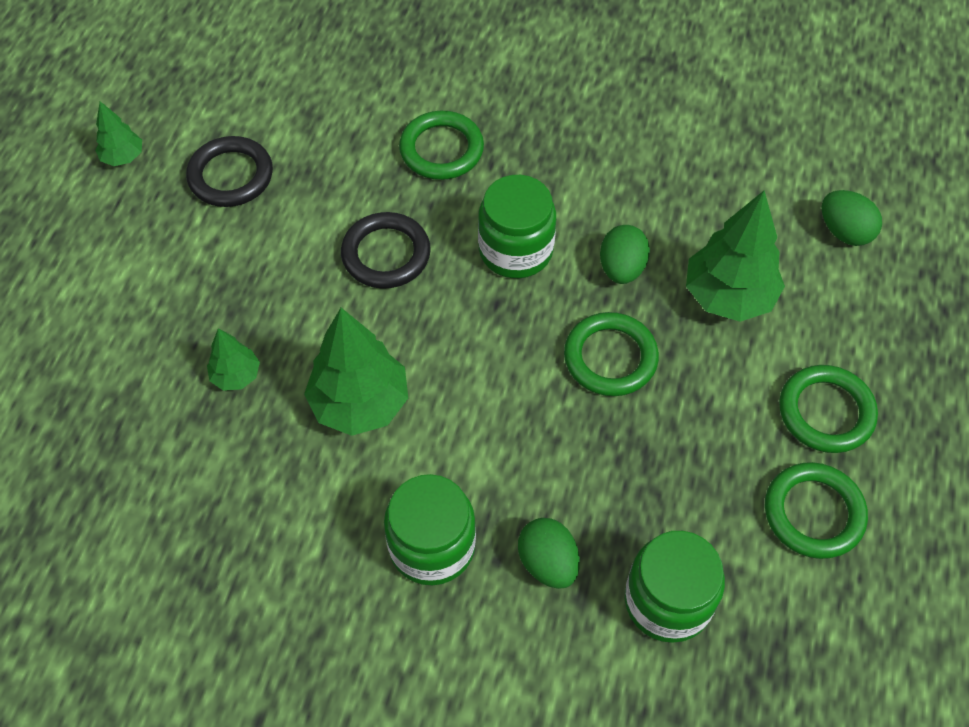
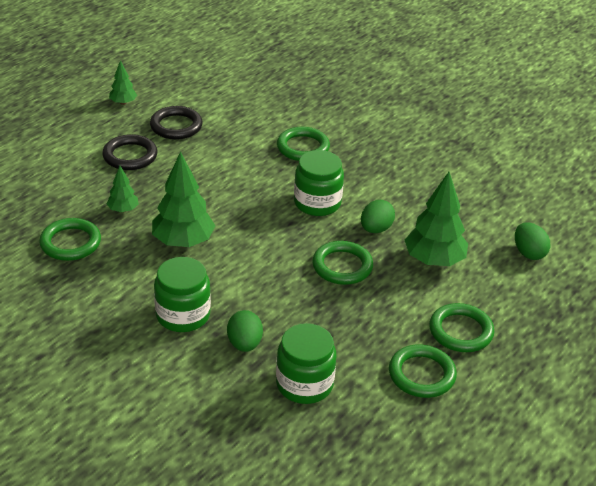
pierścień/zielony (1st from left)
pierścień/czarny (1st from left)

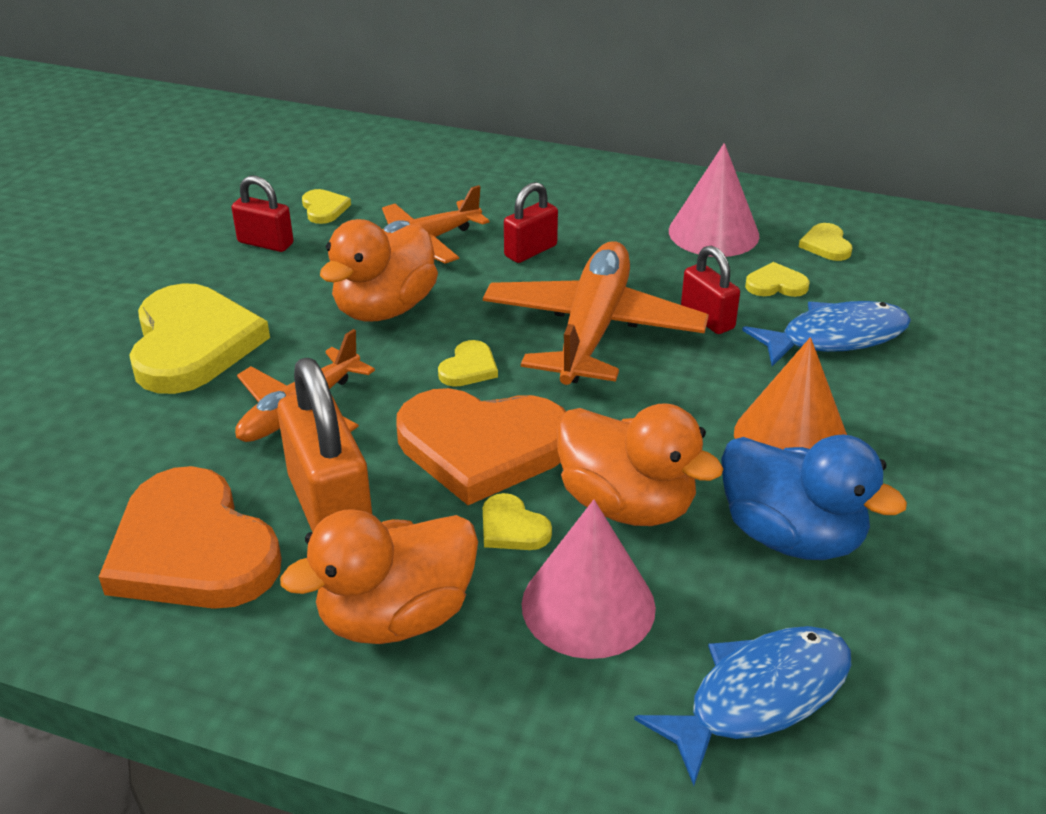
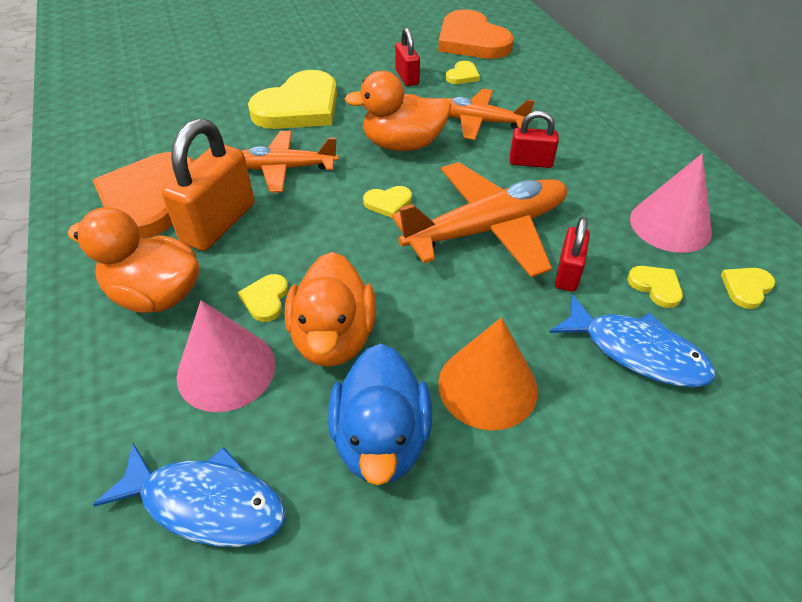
serce/pomarańczowy (2nd from left)

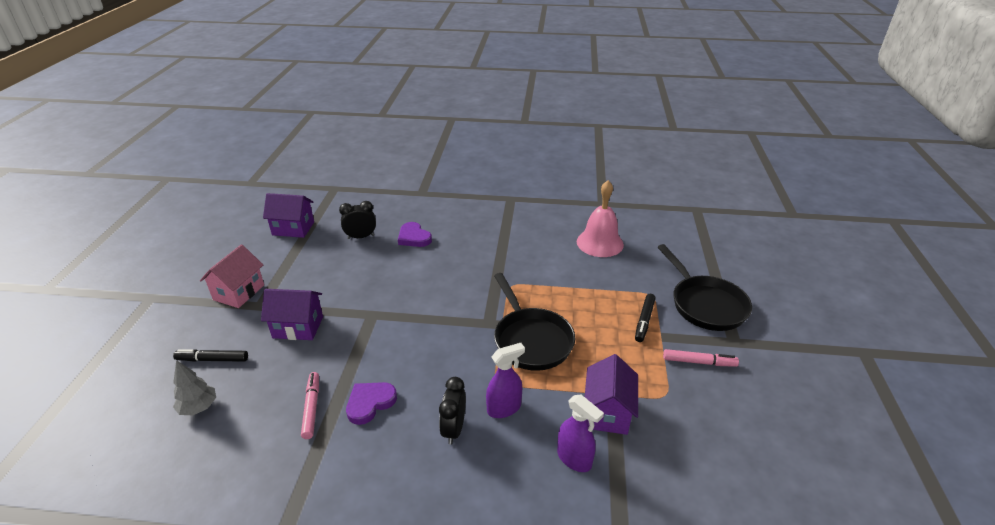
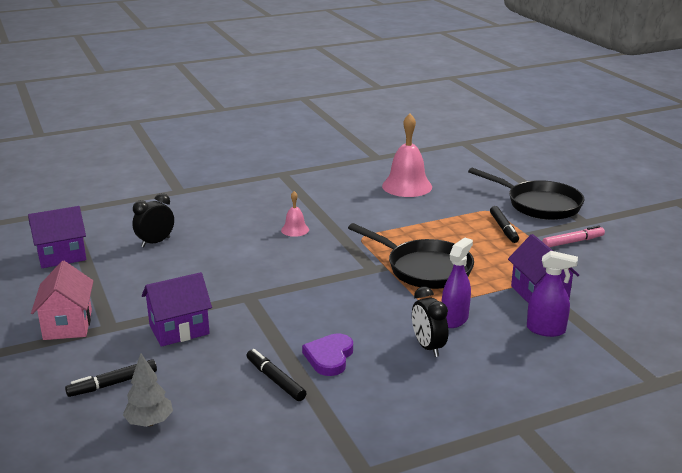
flamaster/czarny (2nd from left)
dzwonek/różowy (1st from left)
serce/fioletowy (2nd from left in the first image)

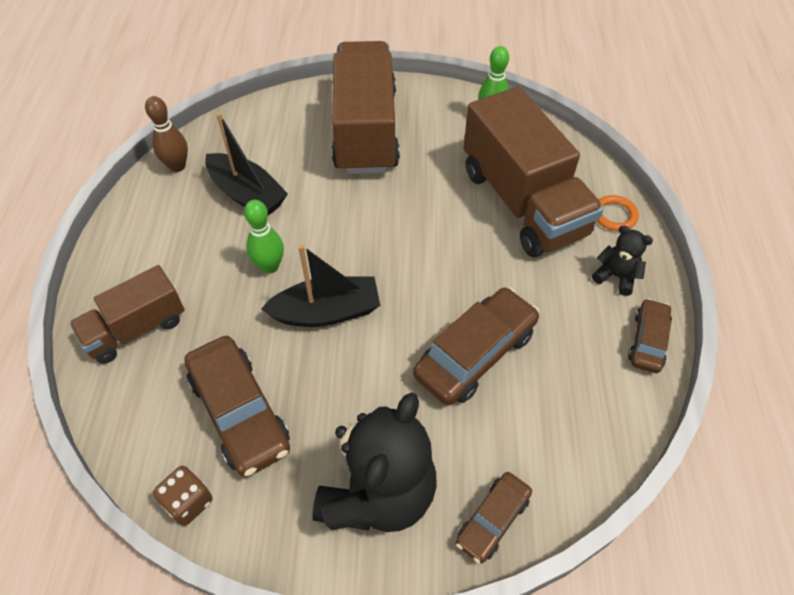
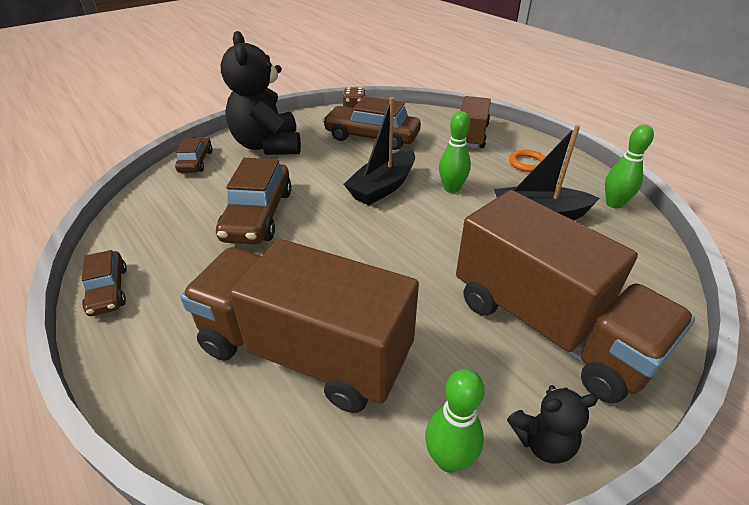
miś/czarny (2nd from left)
pierścień/pomarańczowy
kręgiel/zielony (3rd from left)

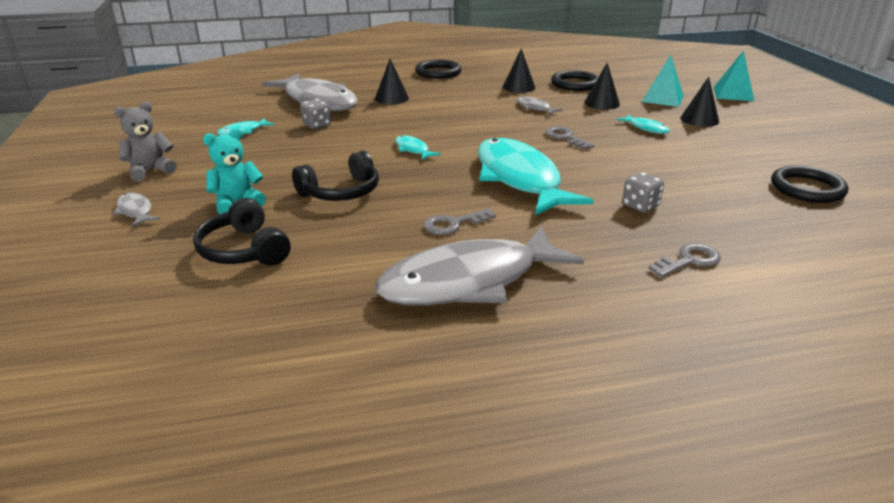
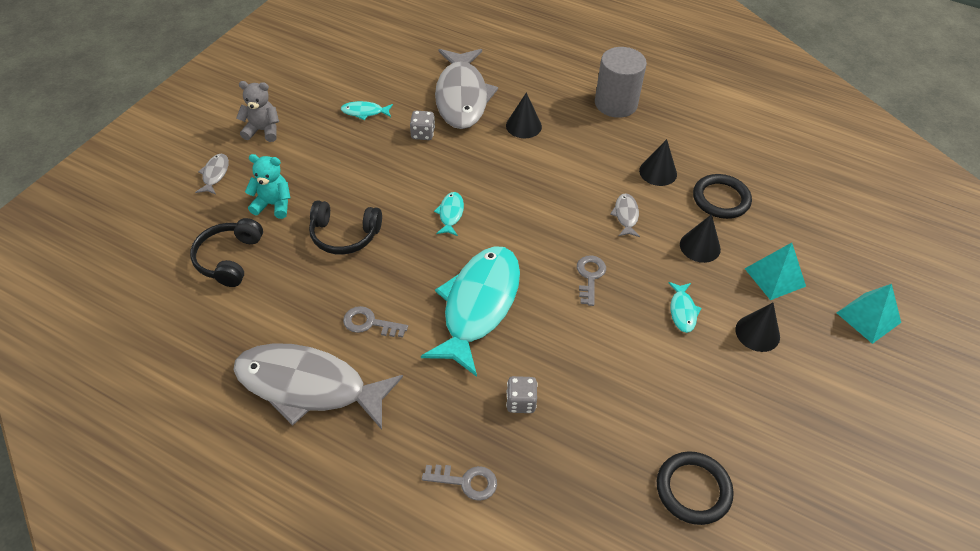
walec/szary

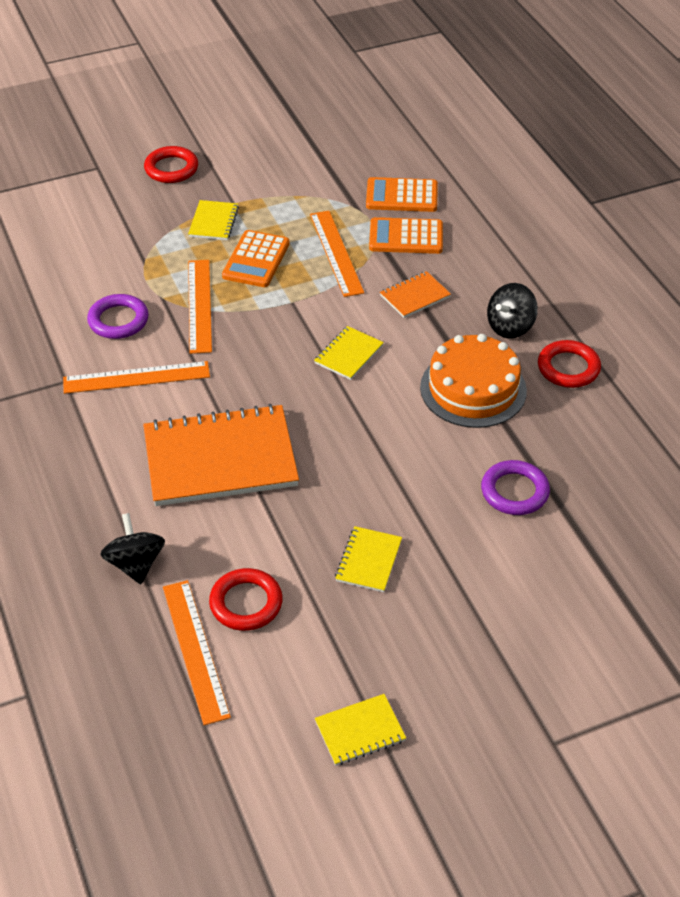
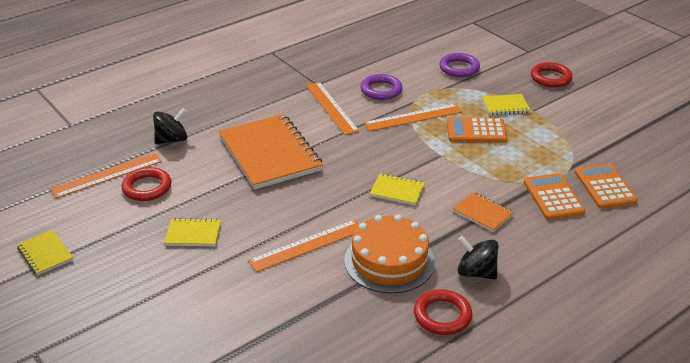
linijka/pomarańczowy (2nd from left)
pierścień/fioletowy (2nd from left)

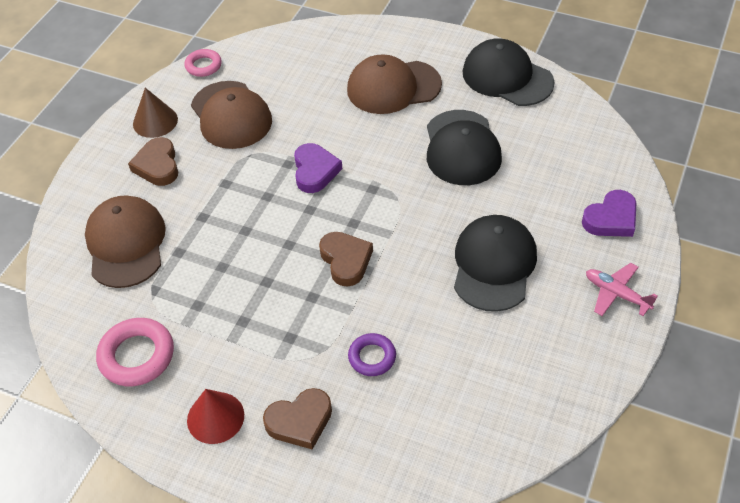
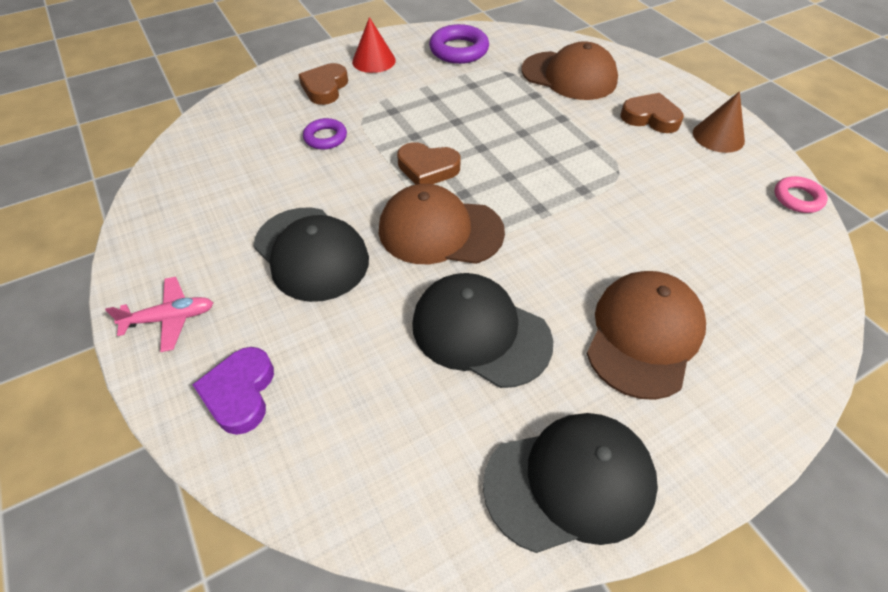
czapka/brązowy (1st from left)
pierścień/fioletowy (2nd from left)
serce/fioletowy (1st from left in the first image)

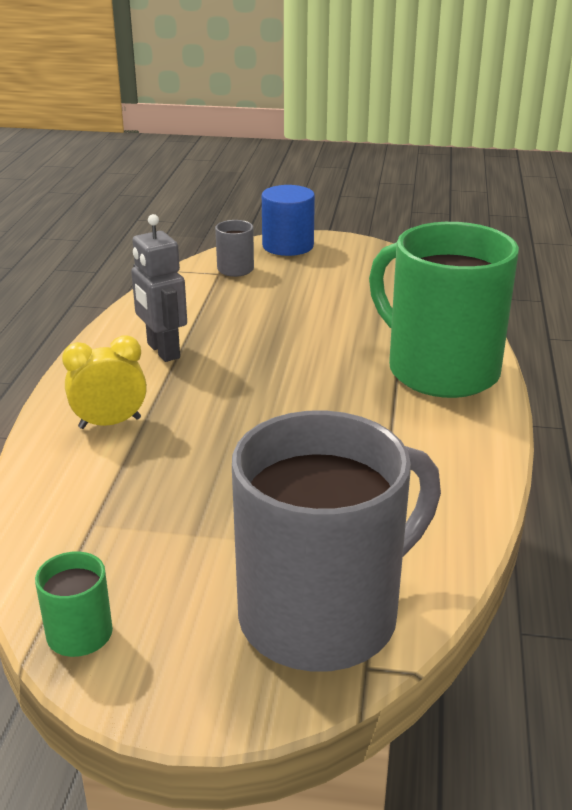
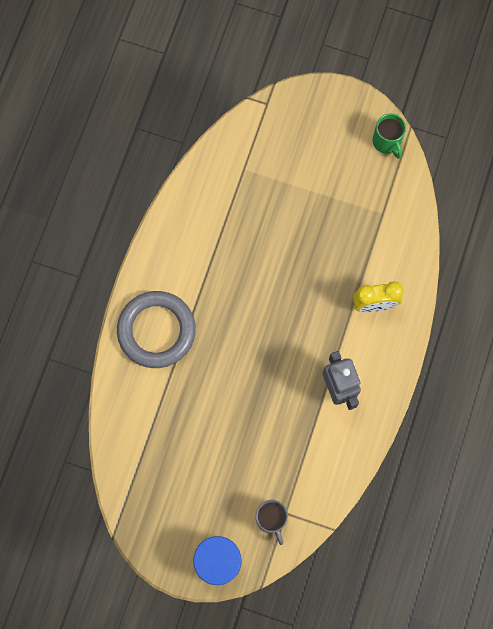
pierścień/szary
kubek/szary (2nd from left in the first image)

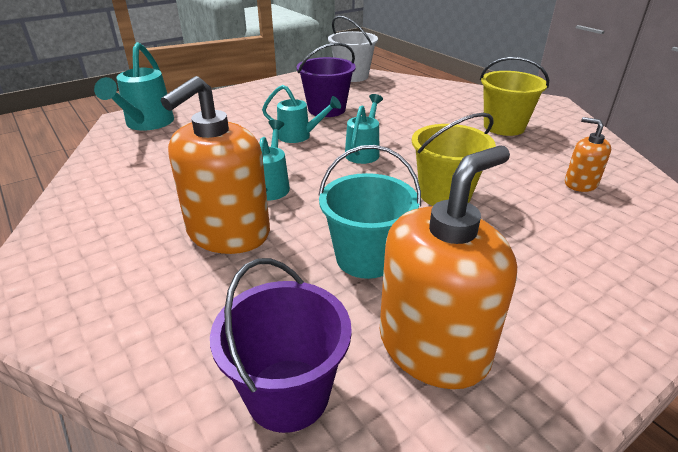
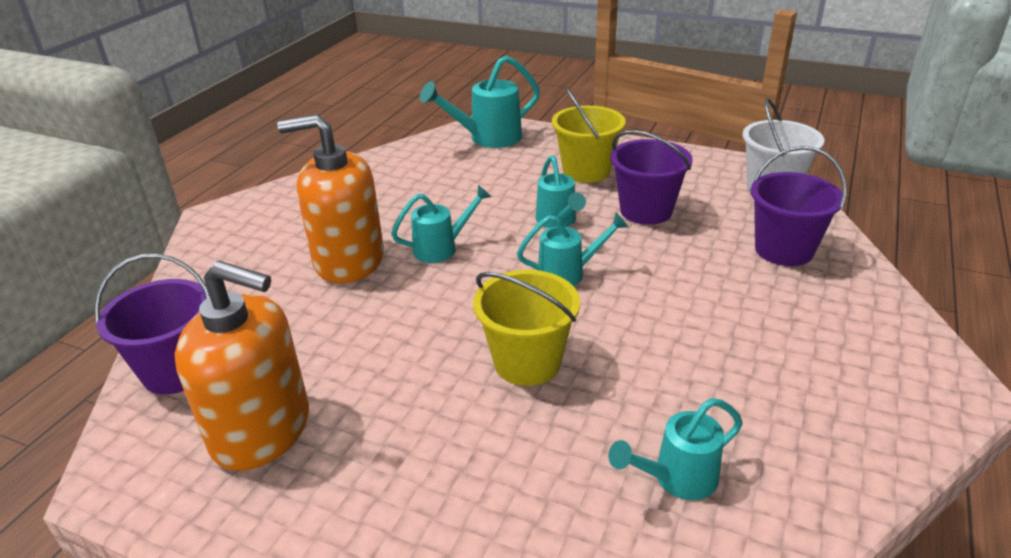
wiadro/żółty (2nd from left)
konewka/turkusowy (5th from left)
wiadro/fioletowy (3rd from left)
wiadro/turkusowy

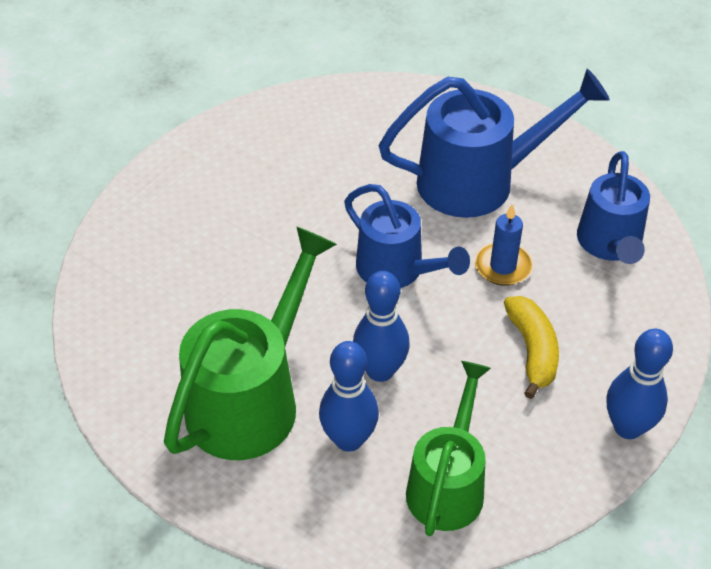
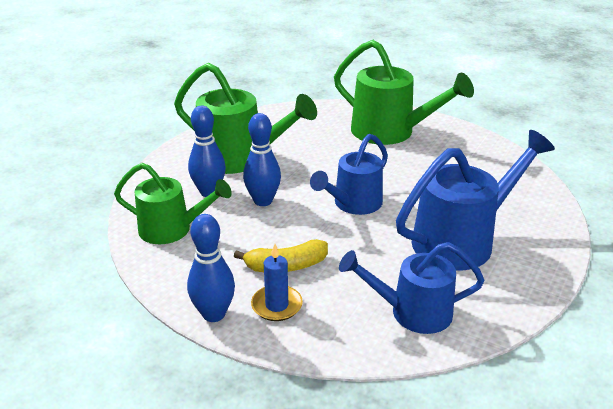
świeca/niebieski
konewka/zielony (3rd from left)
konewka/niebieski (3rd from left)

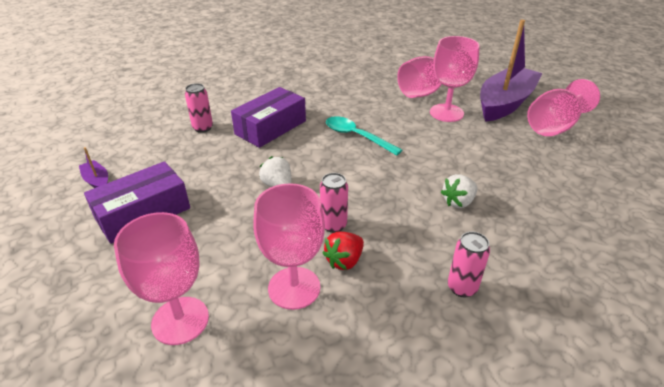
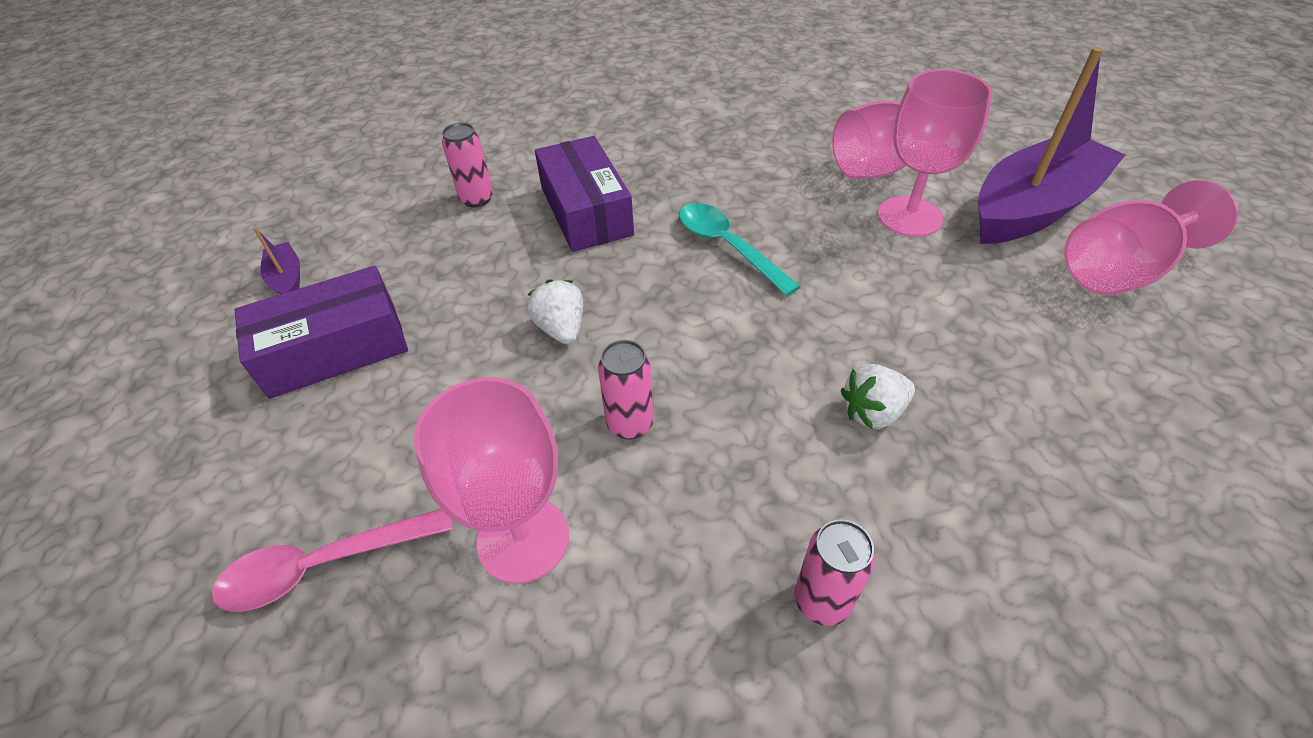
łyżka/różowy
pudełko/fioletowy (2nd from left)
truskawka/czerwony

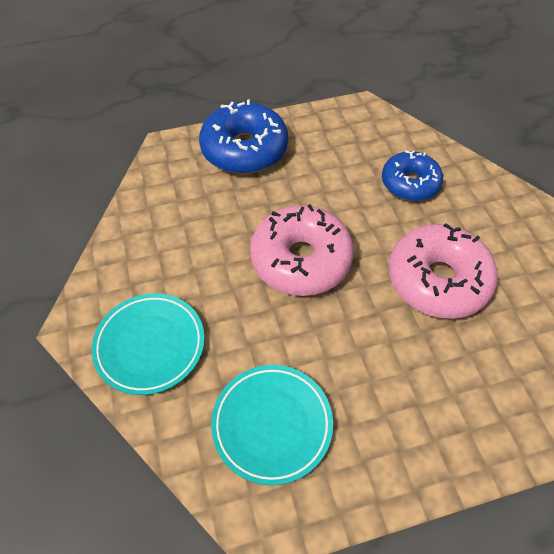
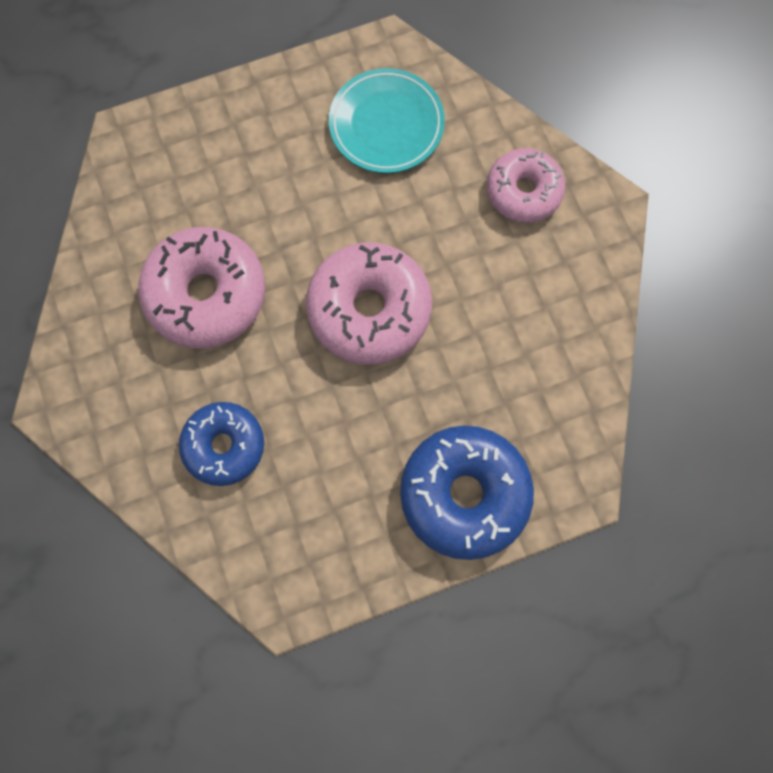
donut/różowy (3rd from left)

